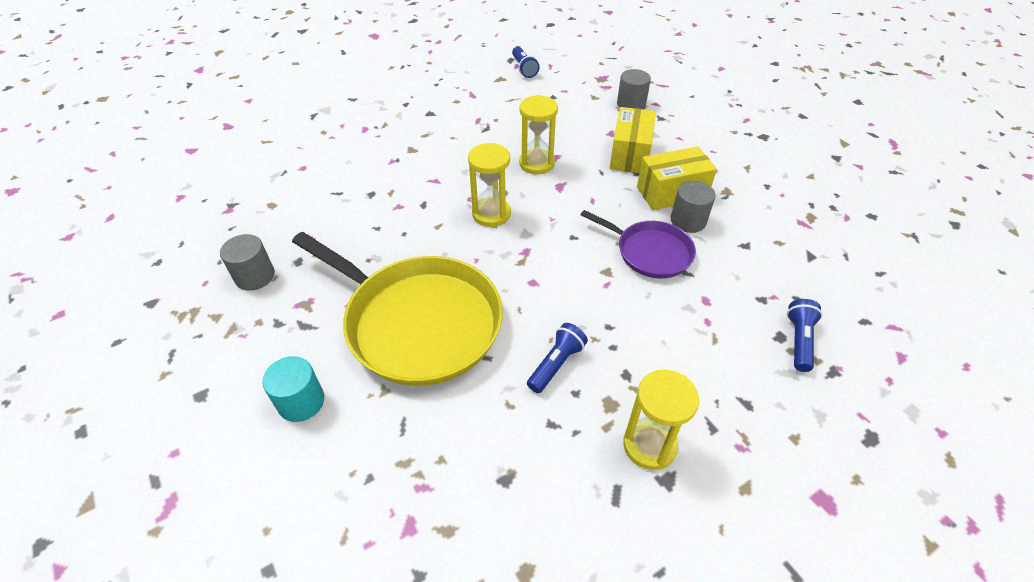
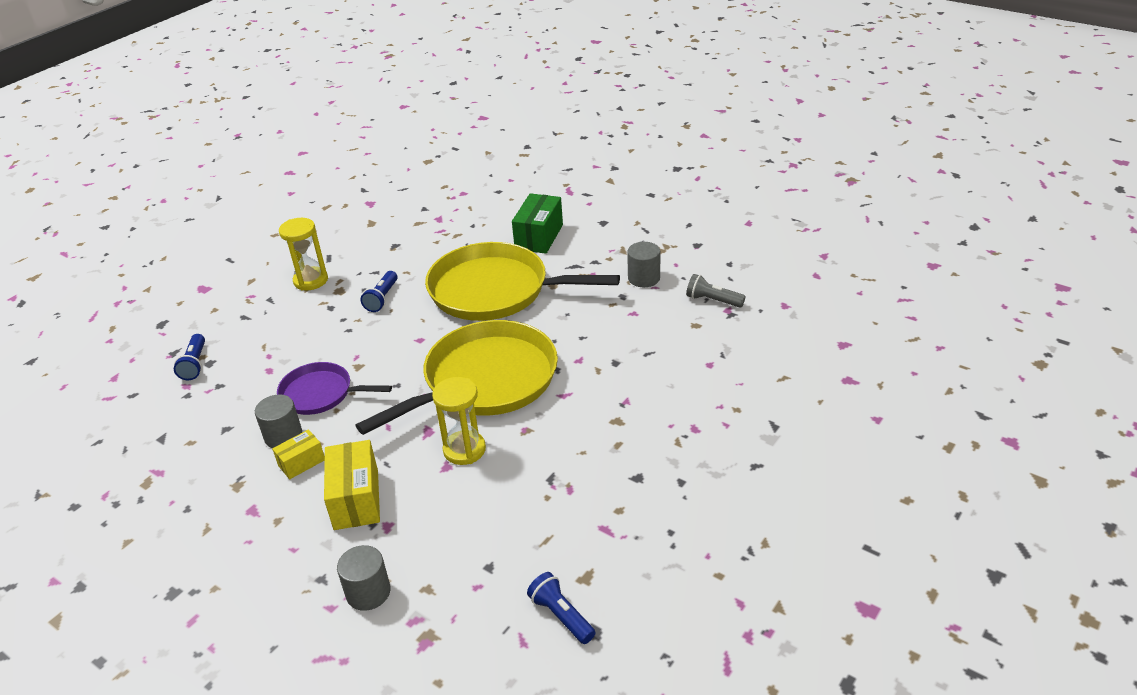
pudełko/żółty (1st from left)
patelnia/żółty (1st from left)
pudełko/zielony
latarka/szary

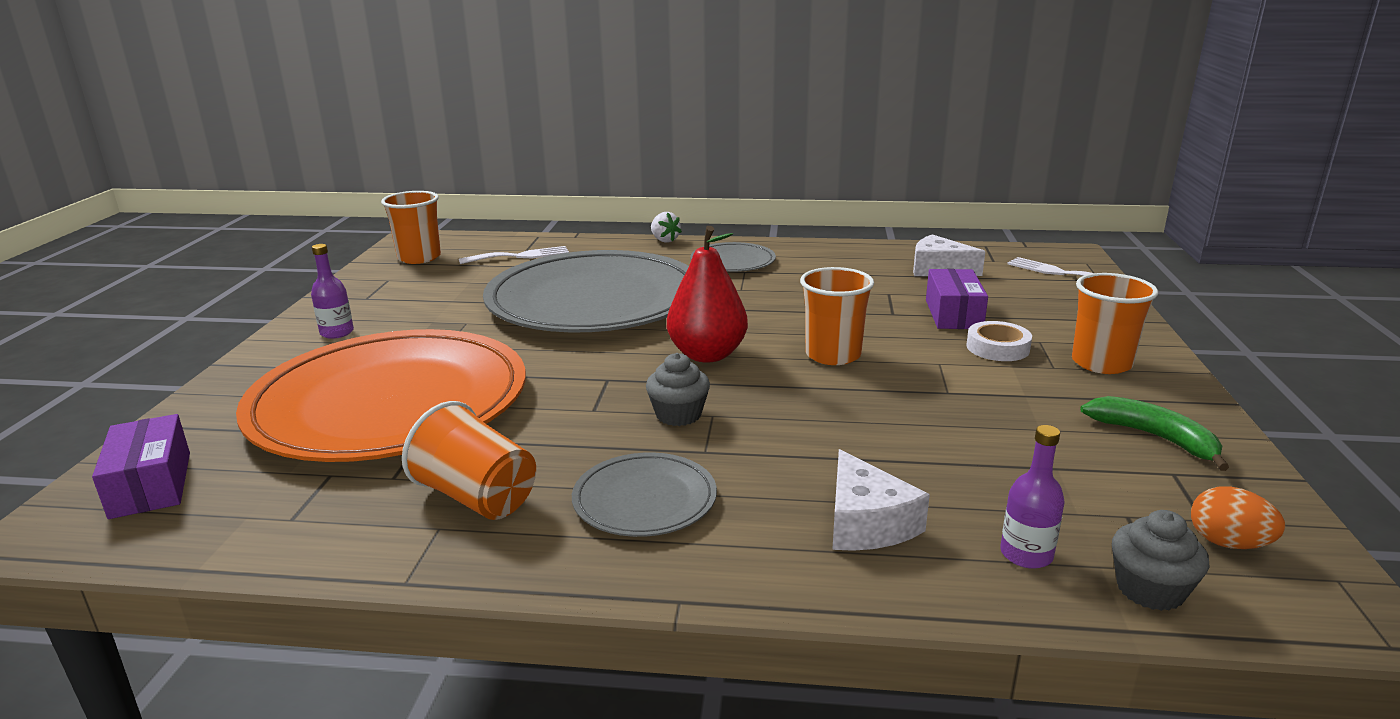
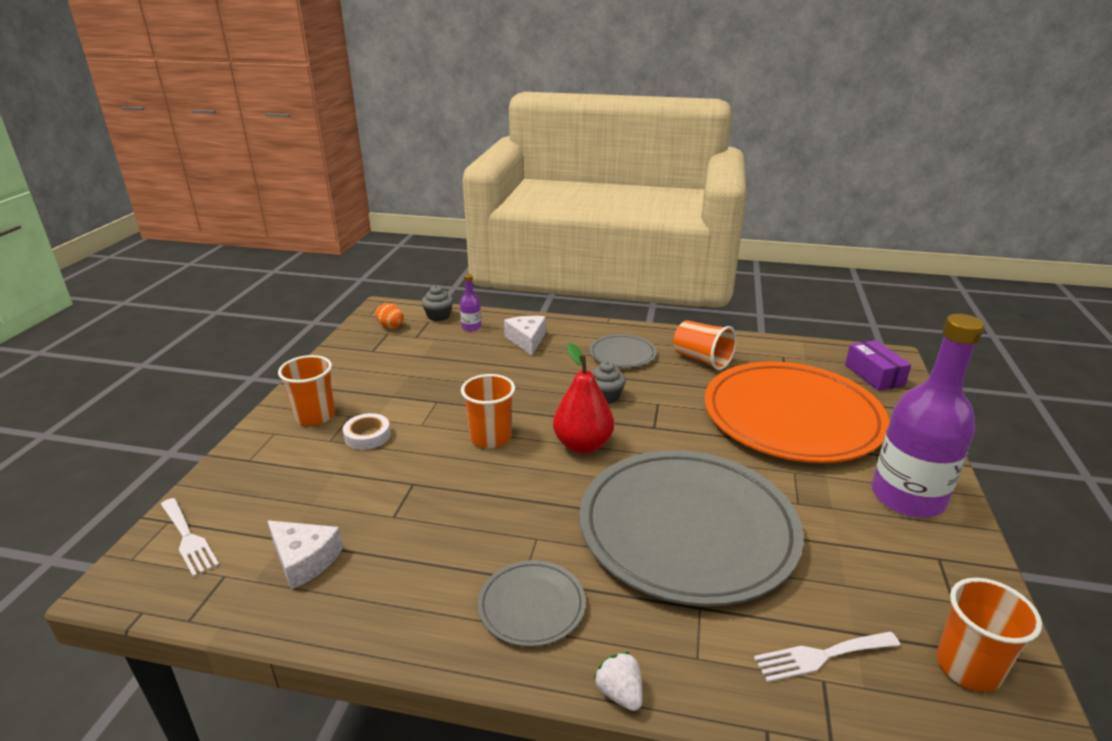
butelka/fioletowy (2nd from left)
pudełko/fioletowy (2nd from left in the first image)
banan/zielony

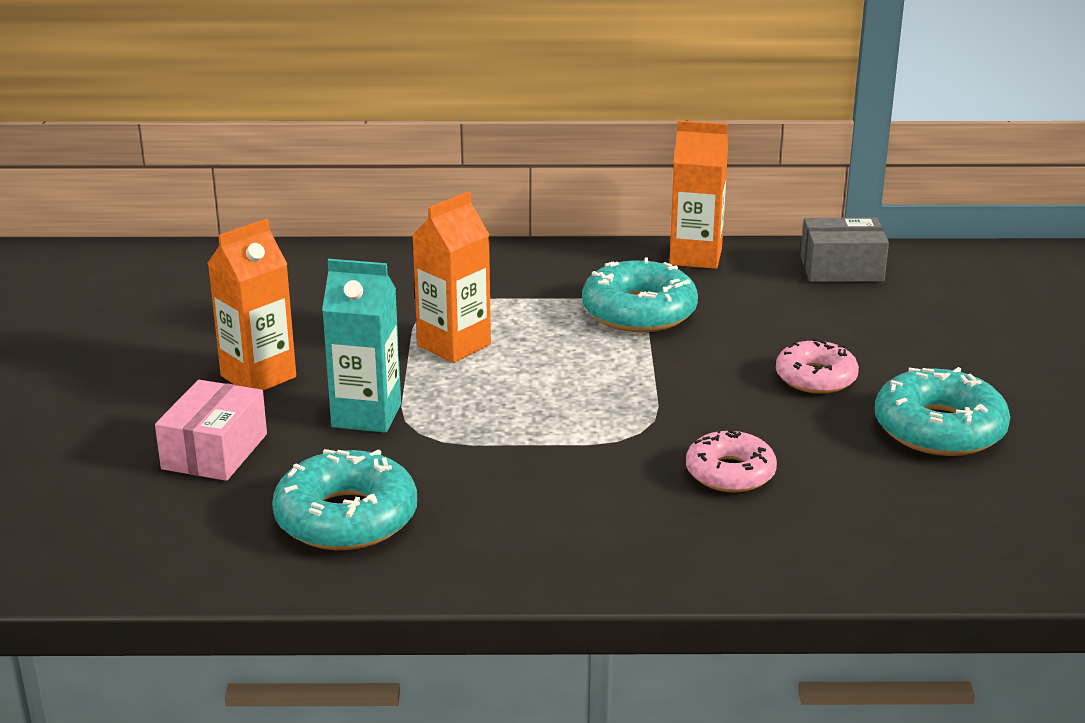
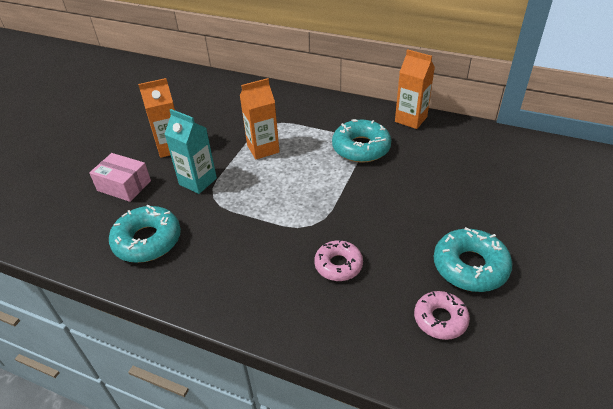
pudełko/różowy
donut/różowy (2nd from left)
pudełko/szary

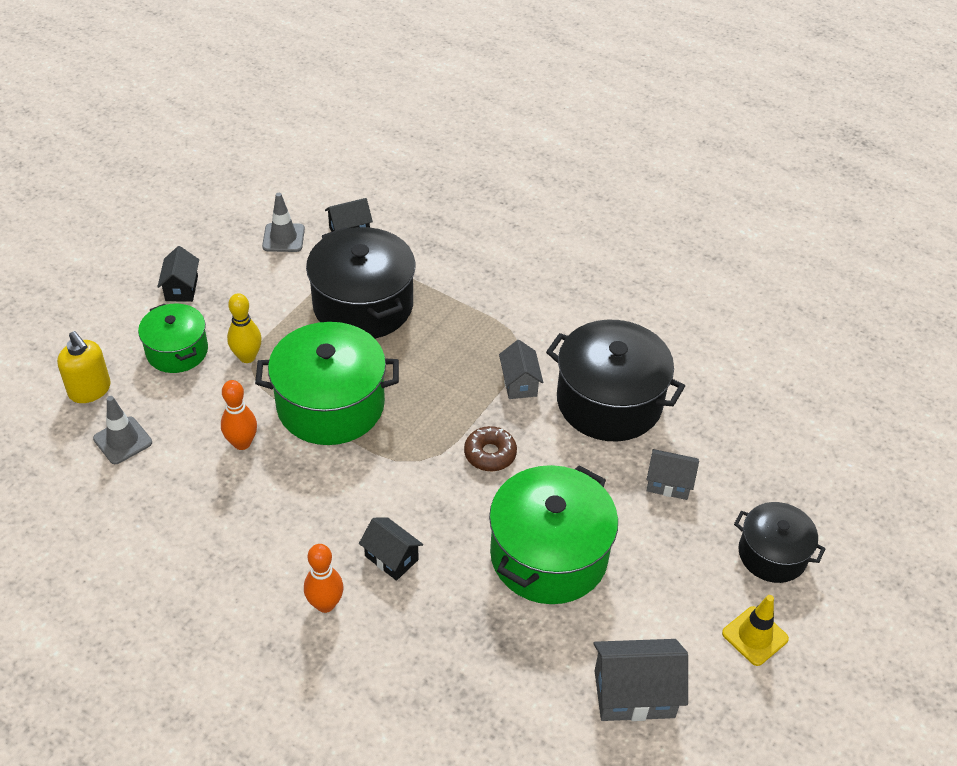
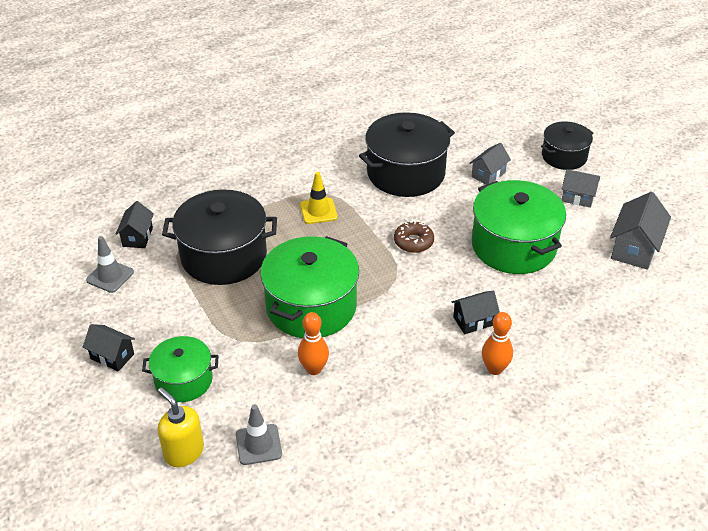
dozownik mydła/żółty
pachołek/żółty
domek/szary (2nd from left)
kręgiel/żółty

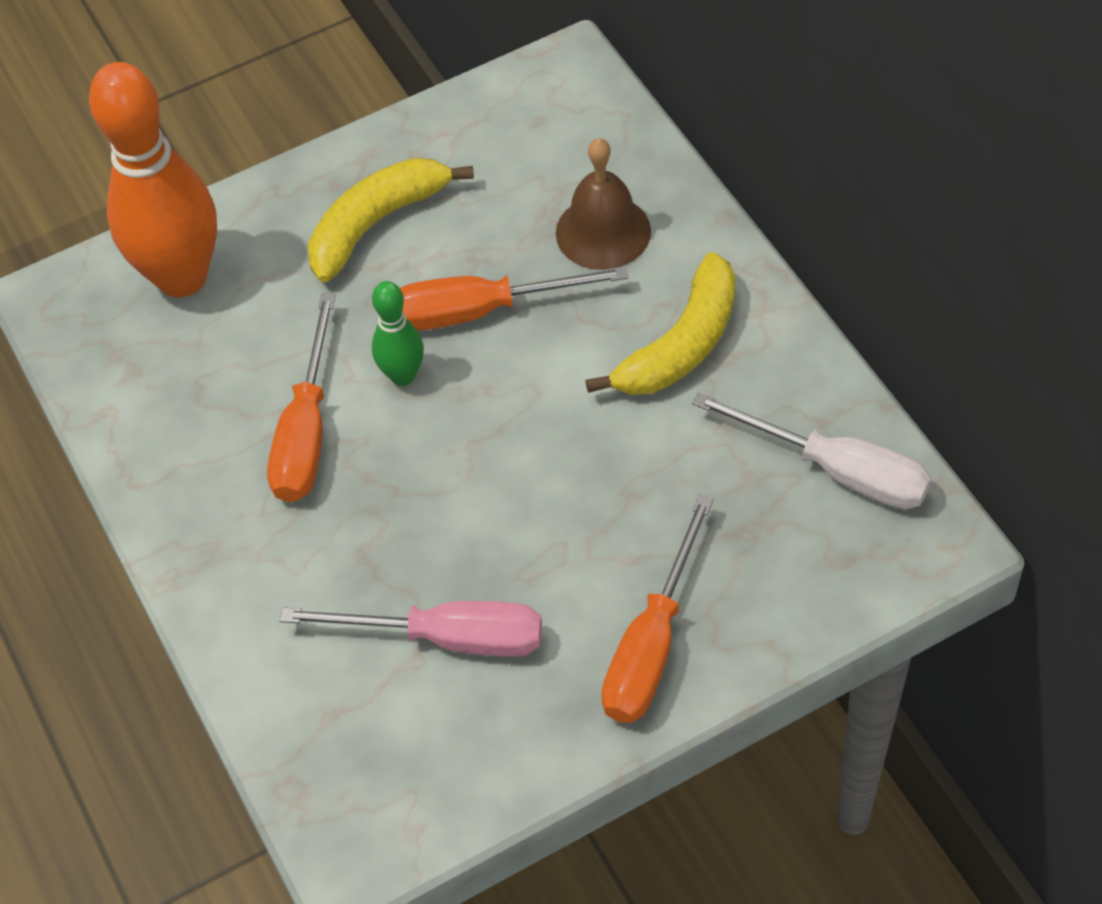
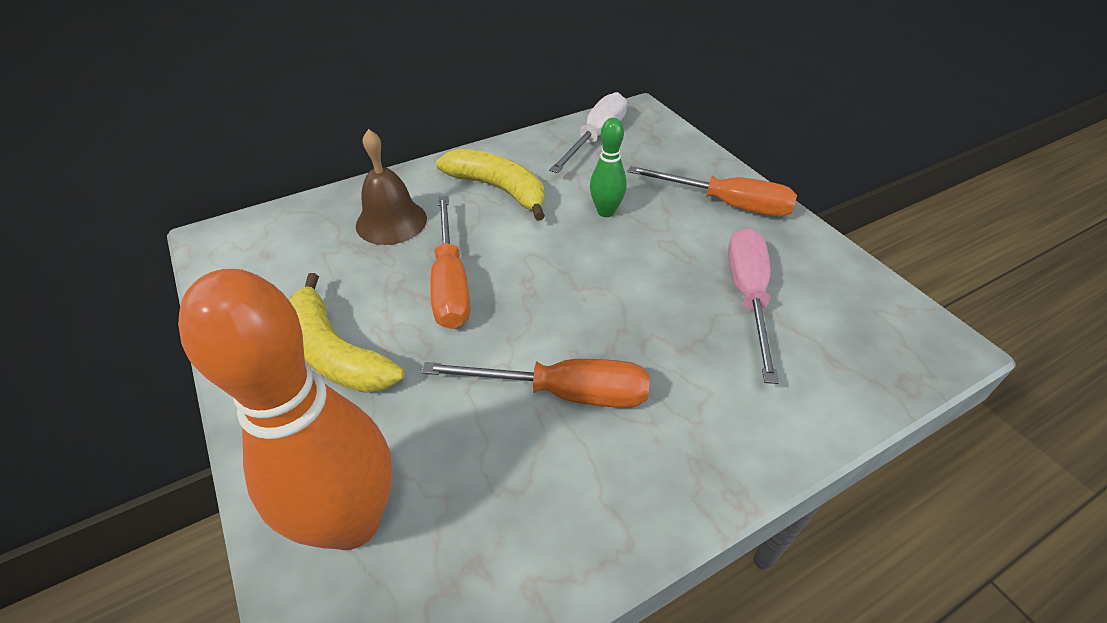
kręgiel/zielony

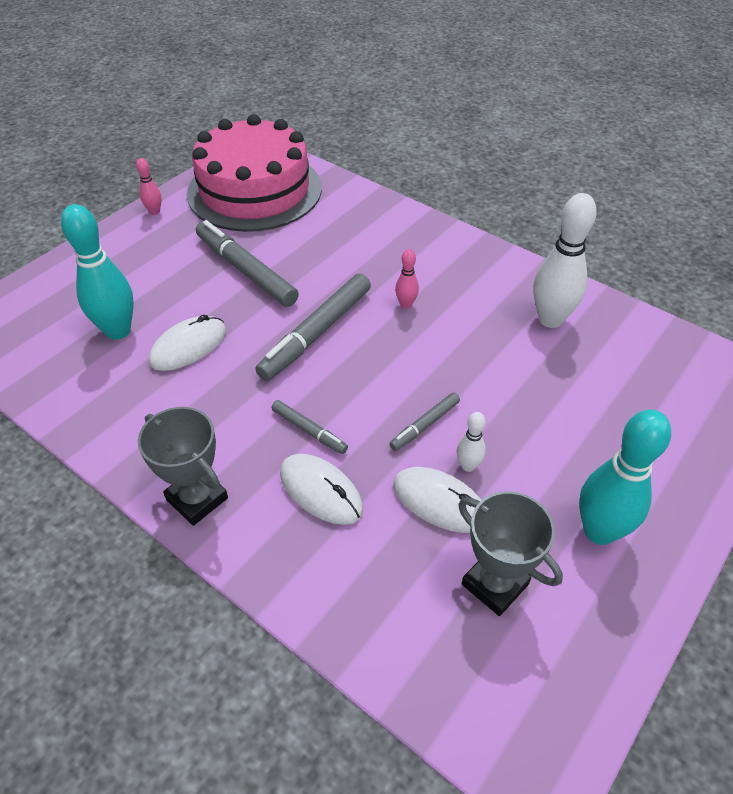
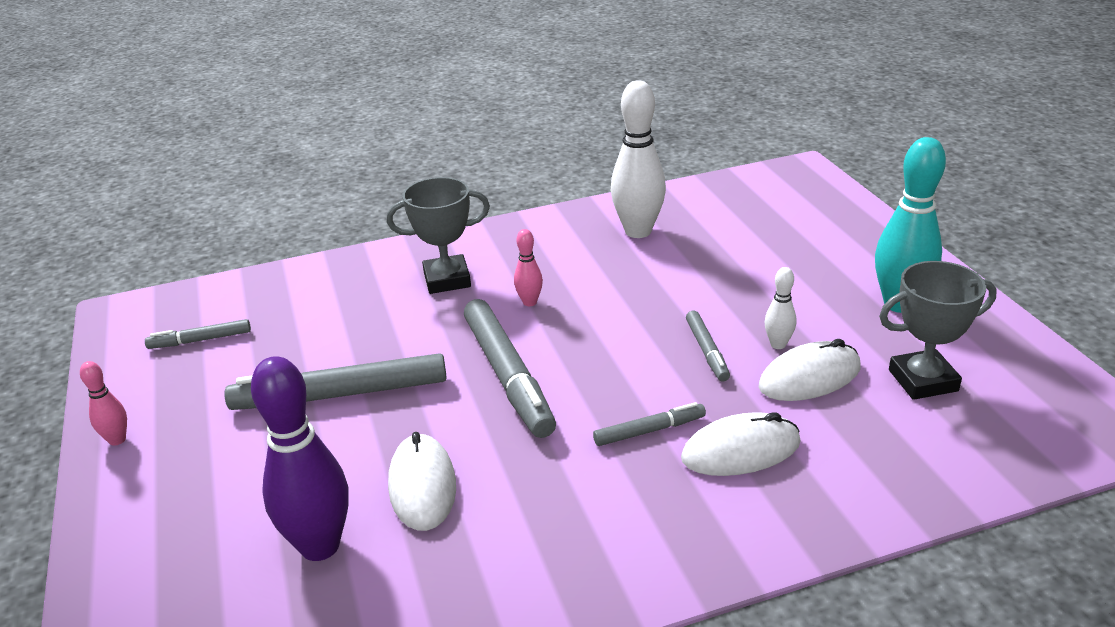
flamaster/szary (1st from left)
kręgiel/fioletowy
puchar/szary (1st from left)

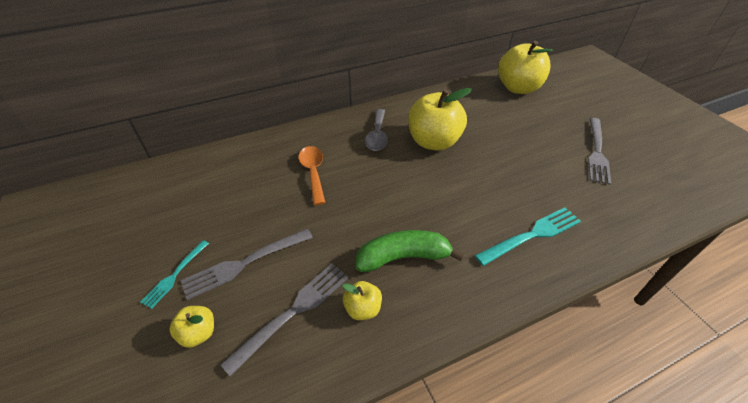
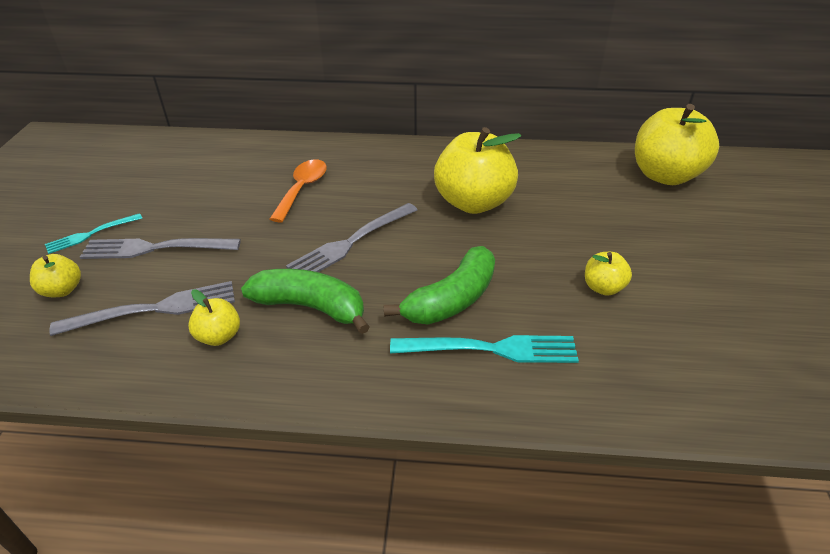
widelec/szary (3rd from left)
banan/zielony (2nd from left)
jabłko/żółty (4th from left)
łyżka/szary

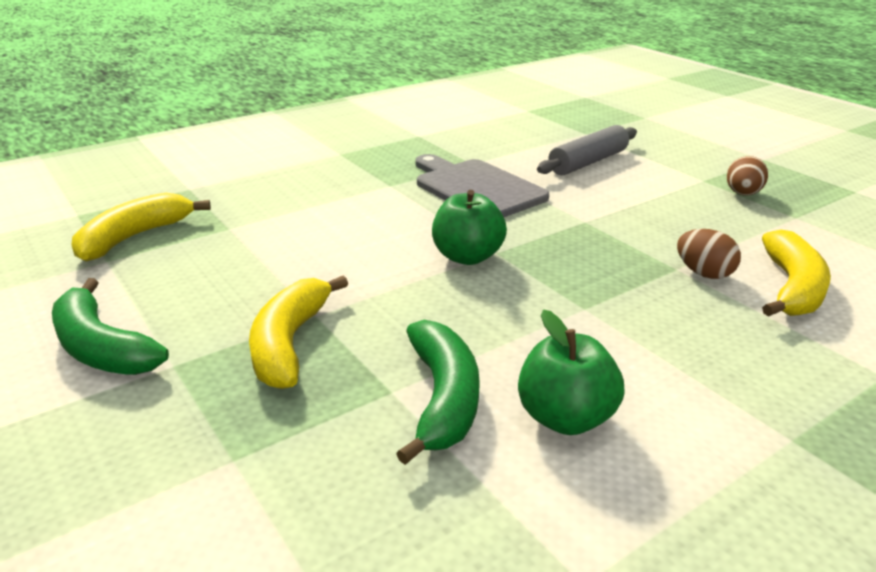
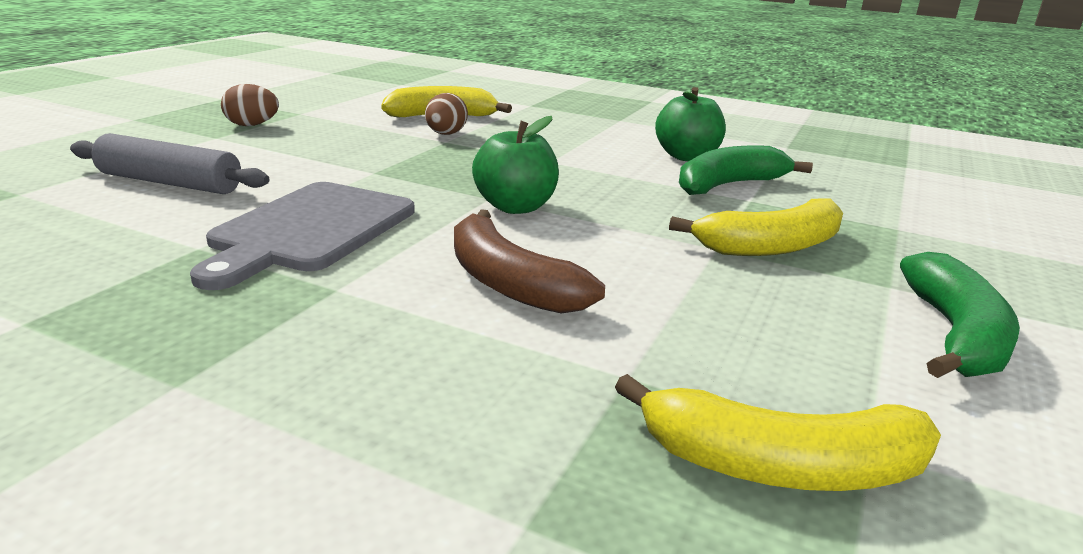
banan/brązowy

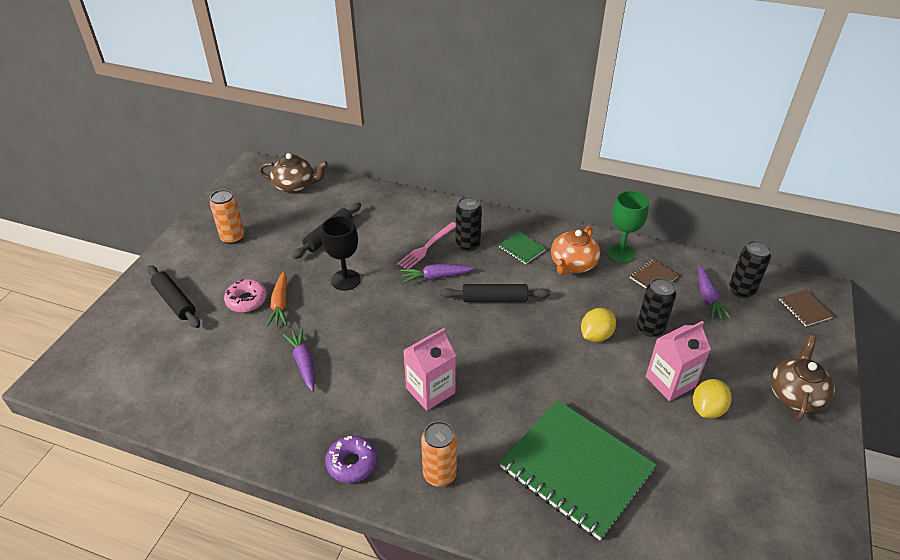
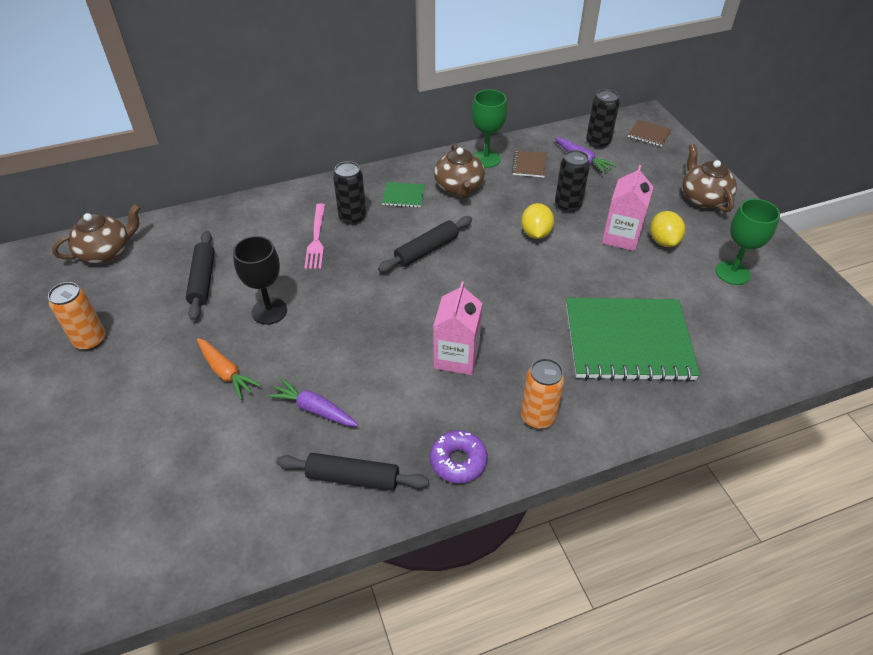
wałek do ciasta/czarny (2nd from left)
imbryk/brązowy (2nd from left)
kielich/zielony (2nd from left)
donut/różowy
marchewka/fioletowy (2nd from left in the first image)

